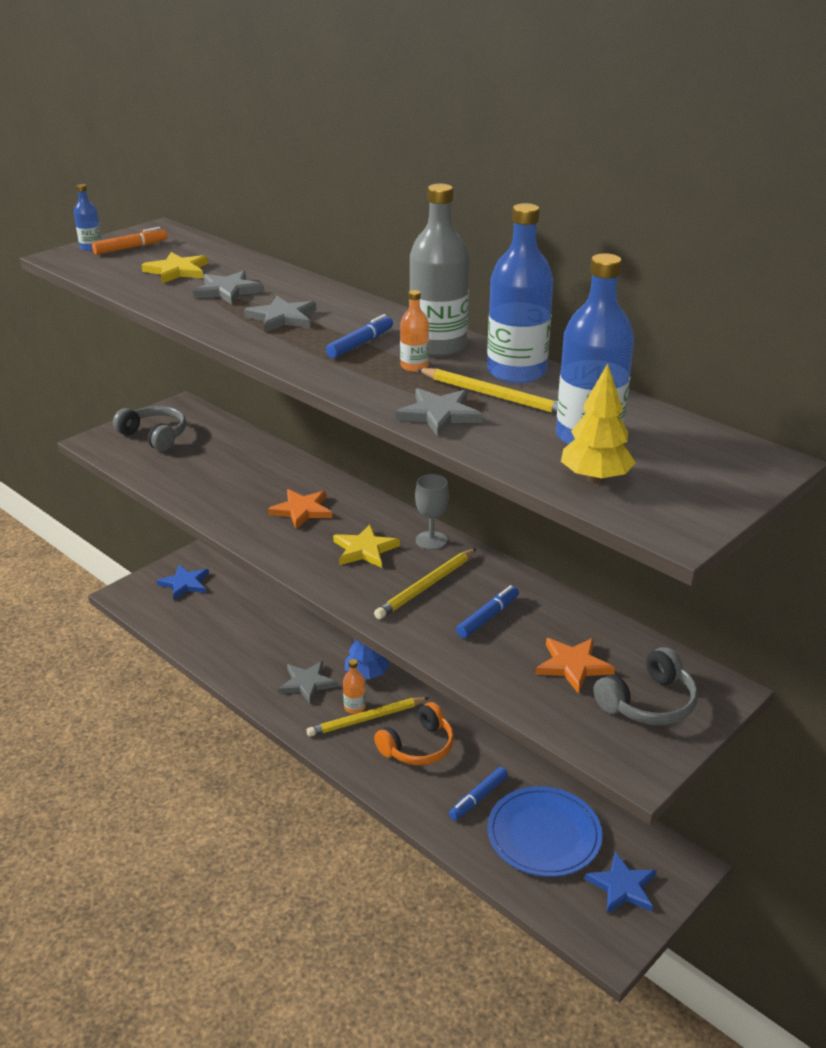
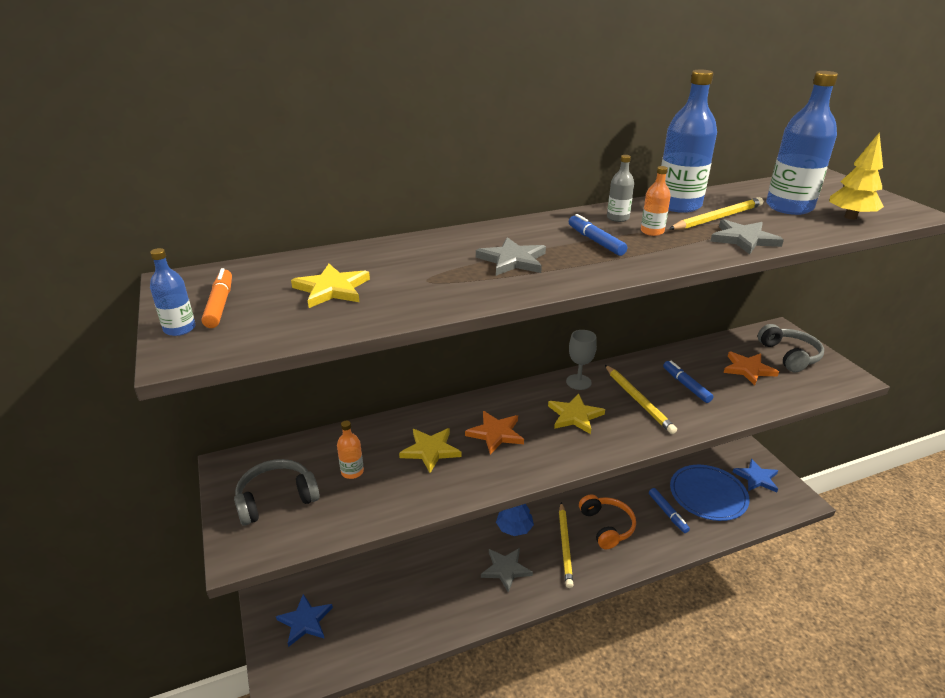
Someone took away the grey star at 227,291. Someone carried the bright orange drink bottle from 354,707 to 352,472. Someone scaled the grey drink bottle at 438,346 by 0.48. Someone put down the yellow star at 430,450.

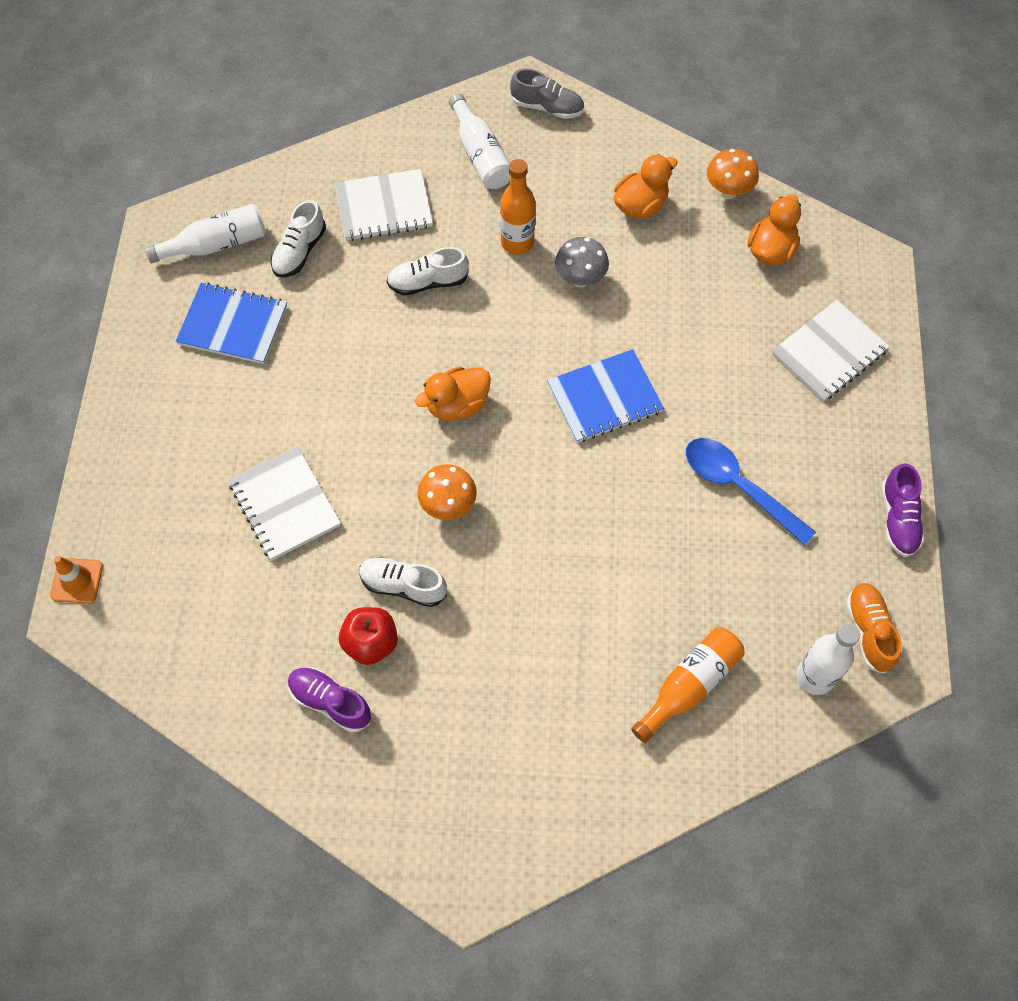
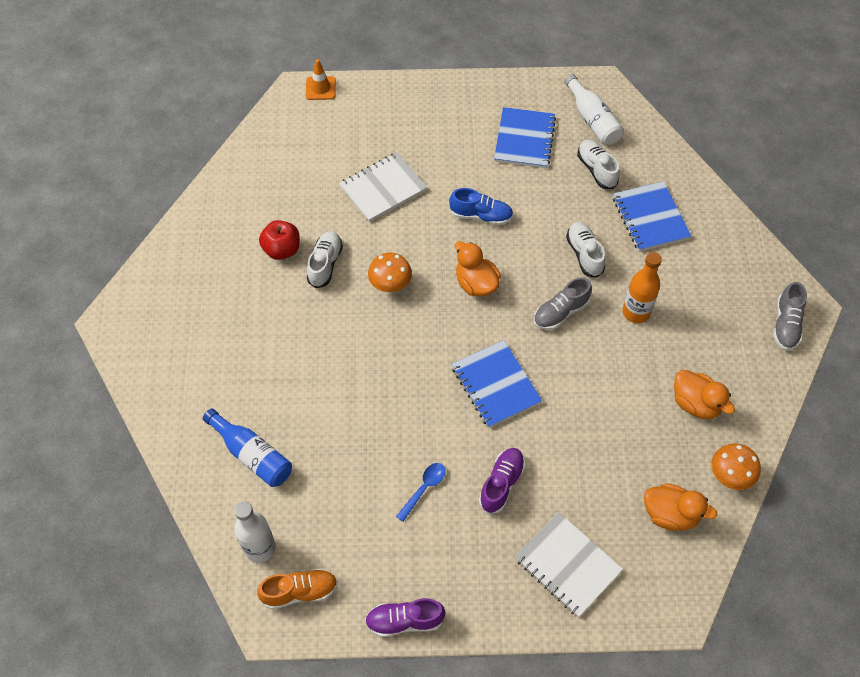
Someone rotated the pure white shoe at 299,251 by 45 degrees clockwise. Someone carried the violet shoe from 330,702 to 501,484. Someone repainted the pure white notepad at 384,207, which became the cobalt notepad at 650,218. Someone took away the pure white drink bottle at 480,155. Someone took away the grey fungus at 580,279. Someone repainted the bright orange drink bottle at 689,685, which became the cobalt drink bottle at 252,455. Someone scaled the cobalt spoon at 738,487 by 0.56. Someone put down the cobalt shoe at 481,216. Someone put down the grey shoe at 560,312.

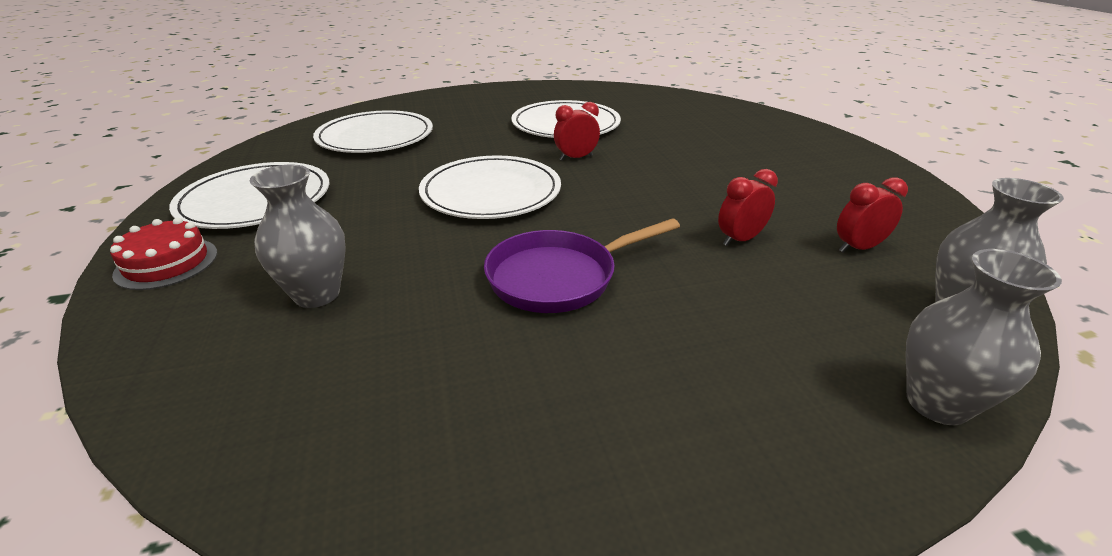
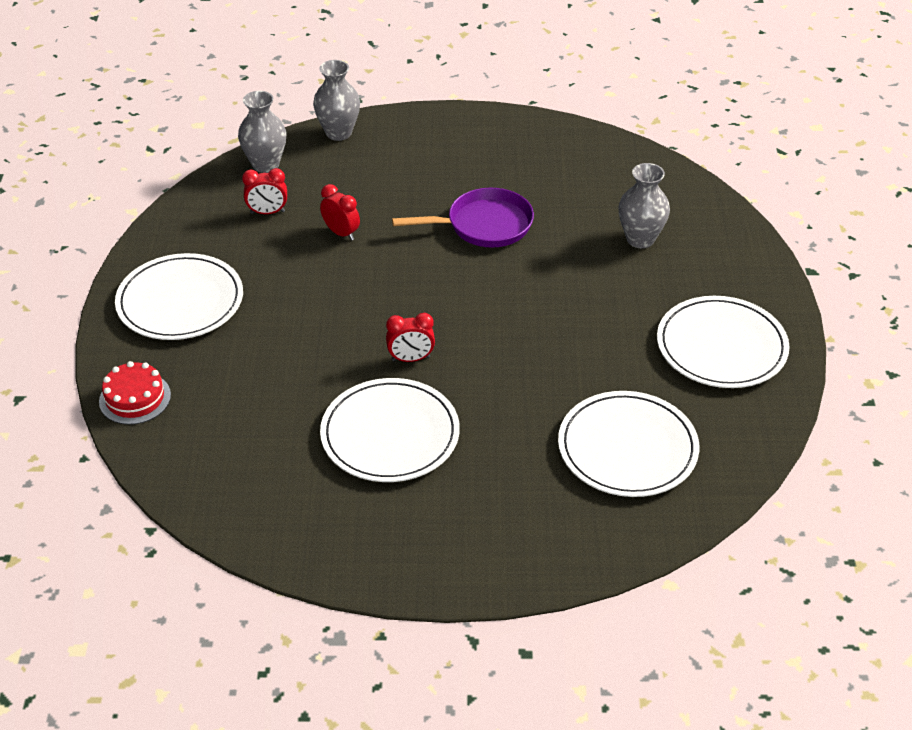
Someone carried the scarlet layer cake from 166,263 to 135,398. Someone carried the pure white flat dish from 491,192 to 180,301. Someone rotated the scarlet clock at 740,239 by 120 degrees counterclockwise.

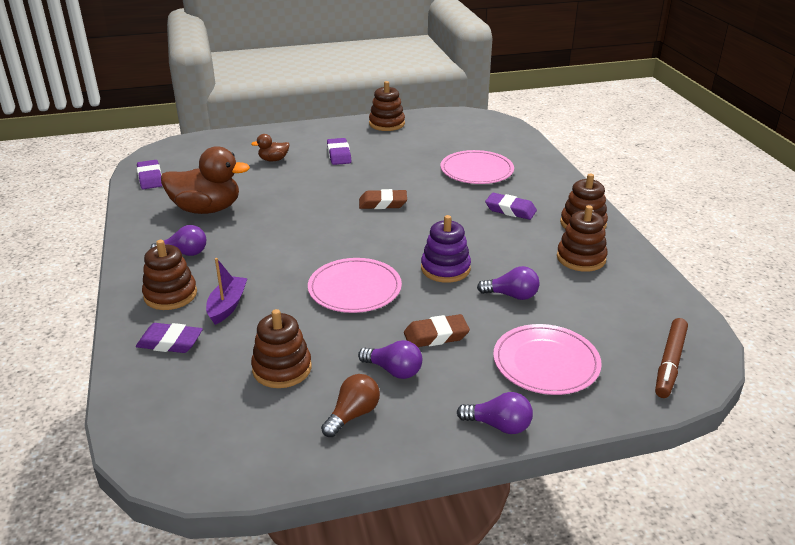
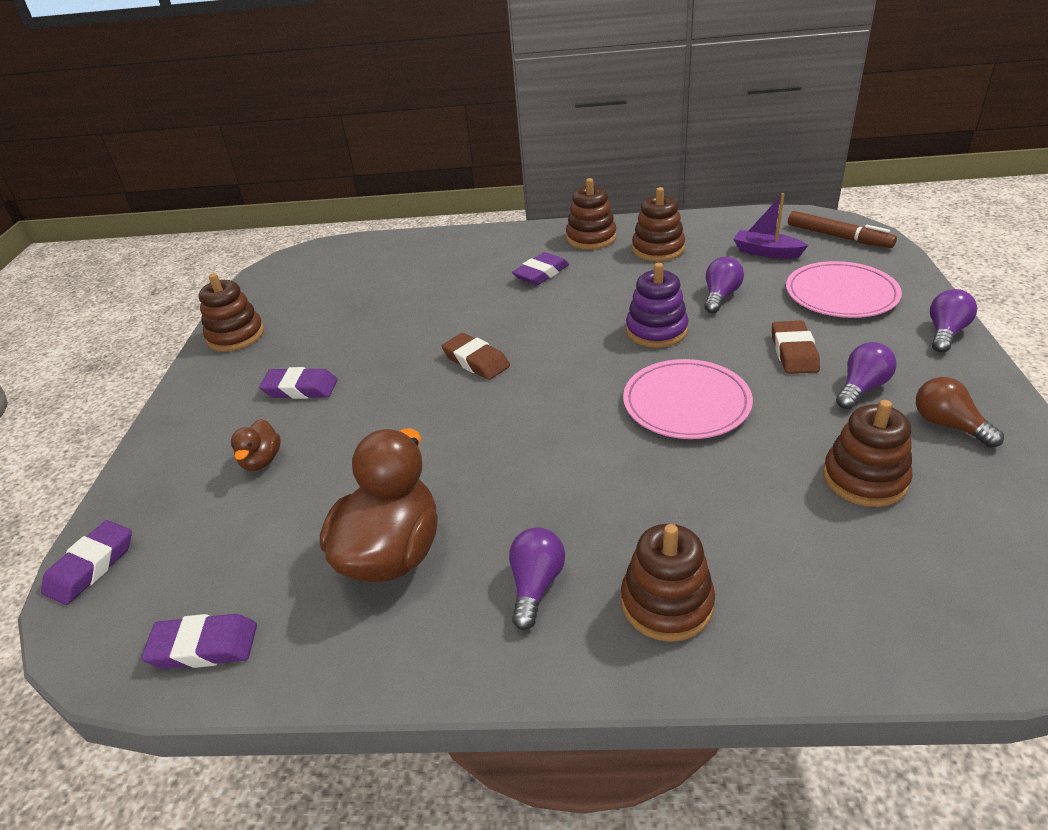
Someone carried the violet pencil eraser from 170,342 to 91,566. Someone carried the violet toy boat from 227,306 to 766,252. Someone rotated the russet pencil eraser at 383,203 by 60 degrees counterclockwise. Someone took away the rose-pink flat dish at 476,170.

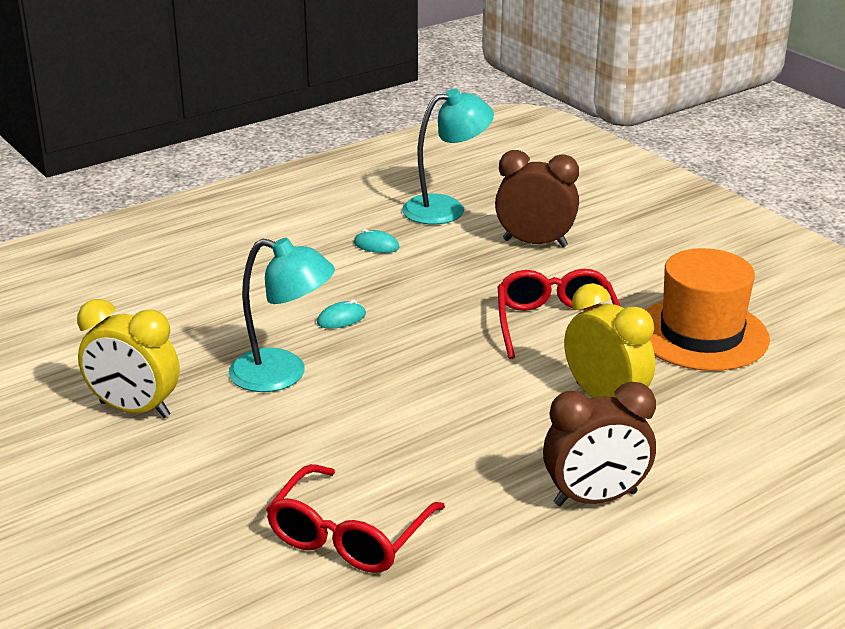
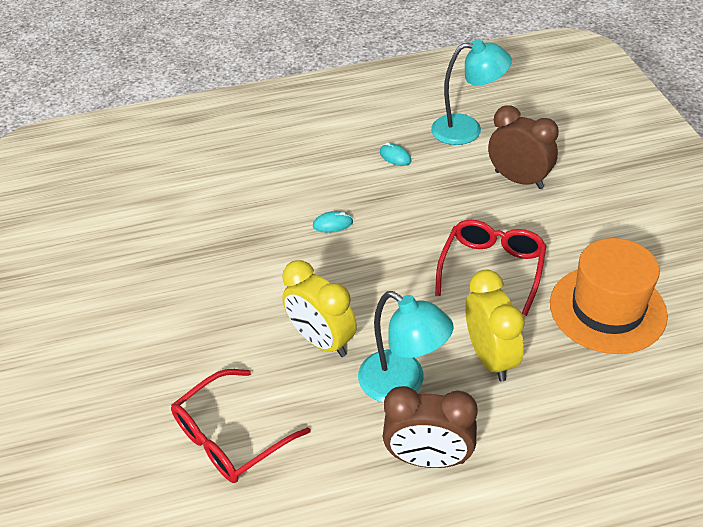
Someone carried the yellow clock from 134,410 to 322,341. Someone carried the aqua desk lamp from 283,374 to 402,384.

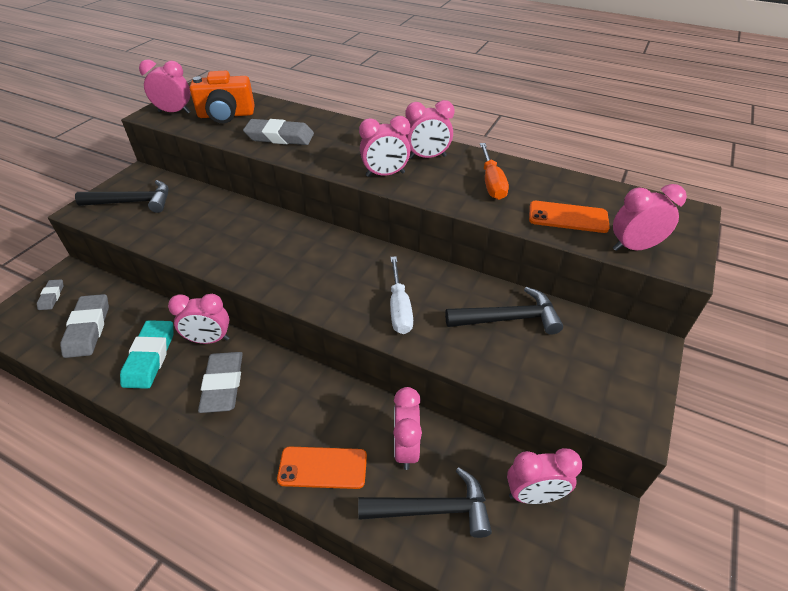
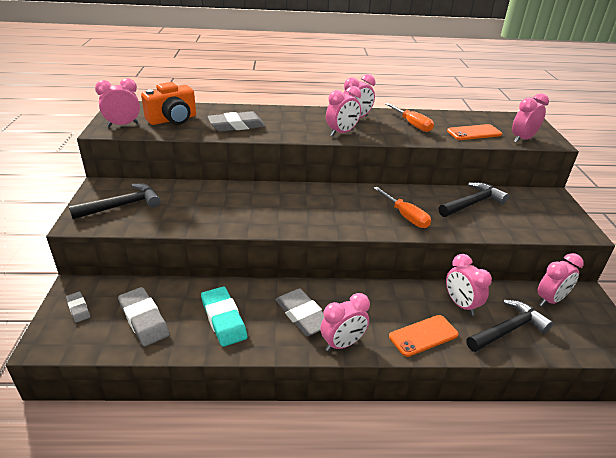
Someone carried the rose-pink clock from 209,340 to 342,344. Someone repainted the pure white hand screwdriver at 399,308, which became the bright orange hand screwdriver at 405,216.

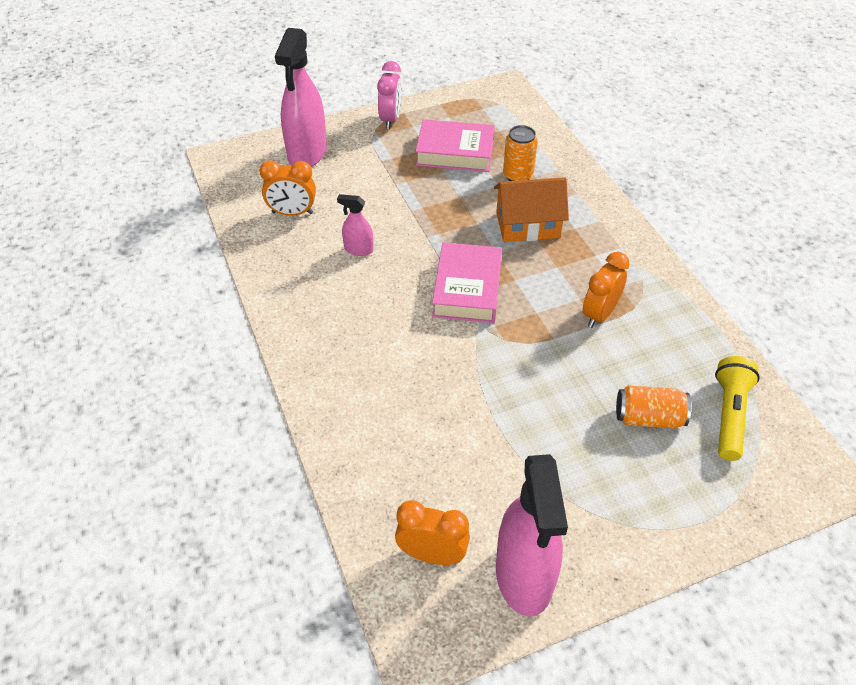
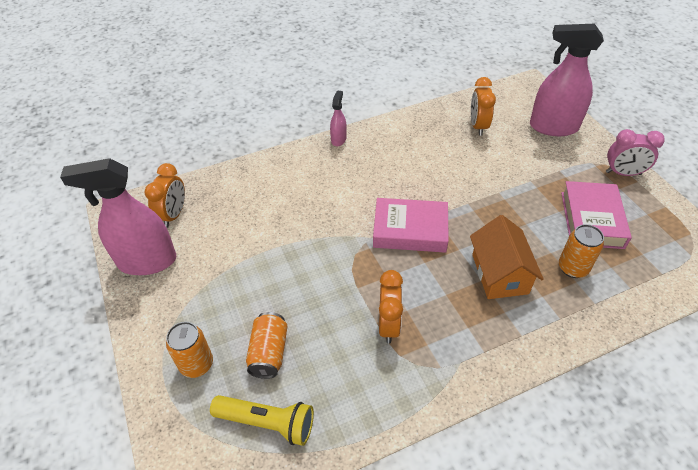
Someone carried the rose-pink sprayer from 358,249 to 338,139. Someone rotated the bright orange clock at 599,314 by 60 degrees clockwise. Someone put down the bright orange tin at 196,364.

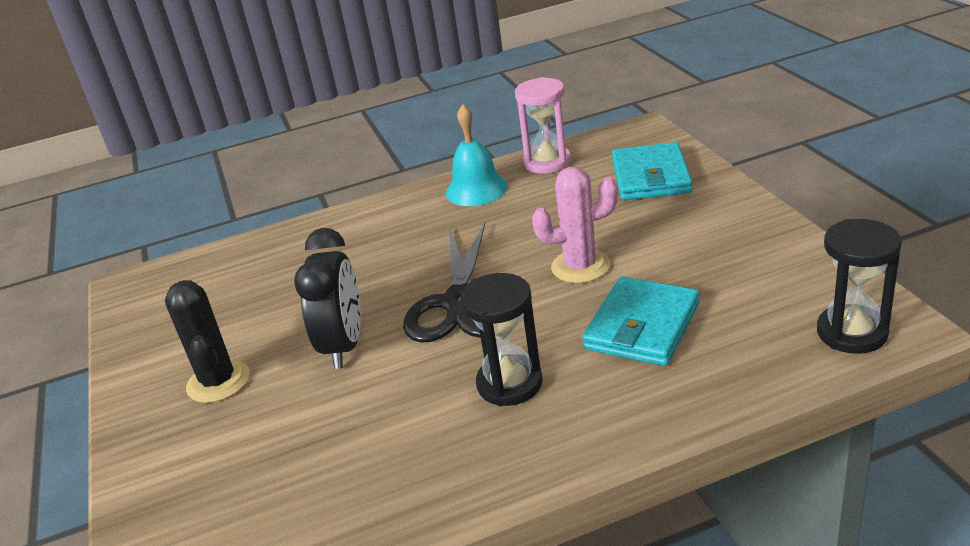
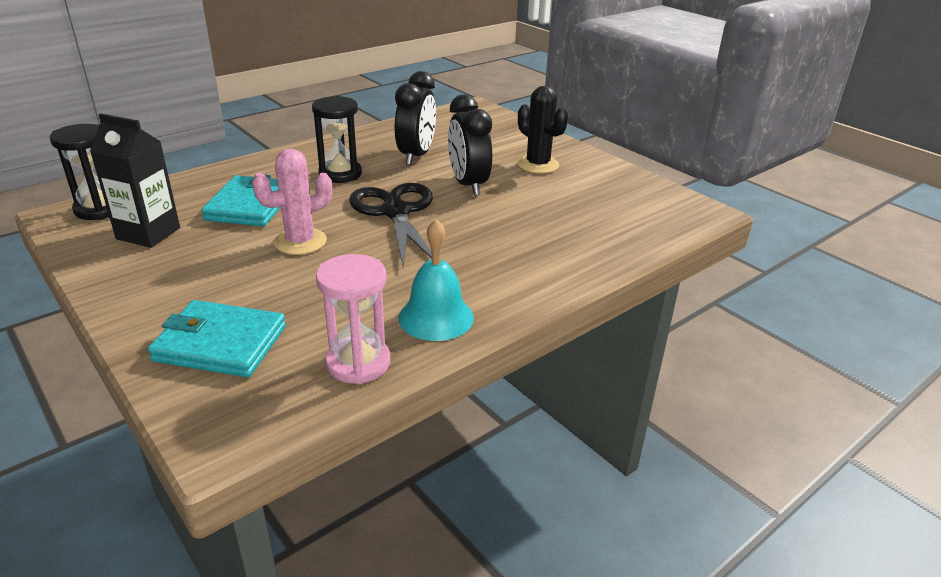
Someone rotated the aqua card wallet at 650,176 by 60 degrees counterclockwise. Someone put down the ebony milk carton at 148,233. Someone put down the ebony clock at 416,156.

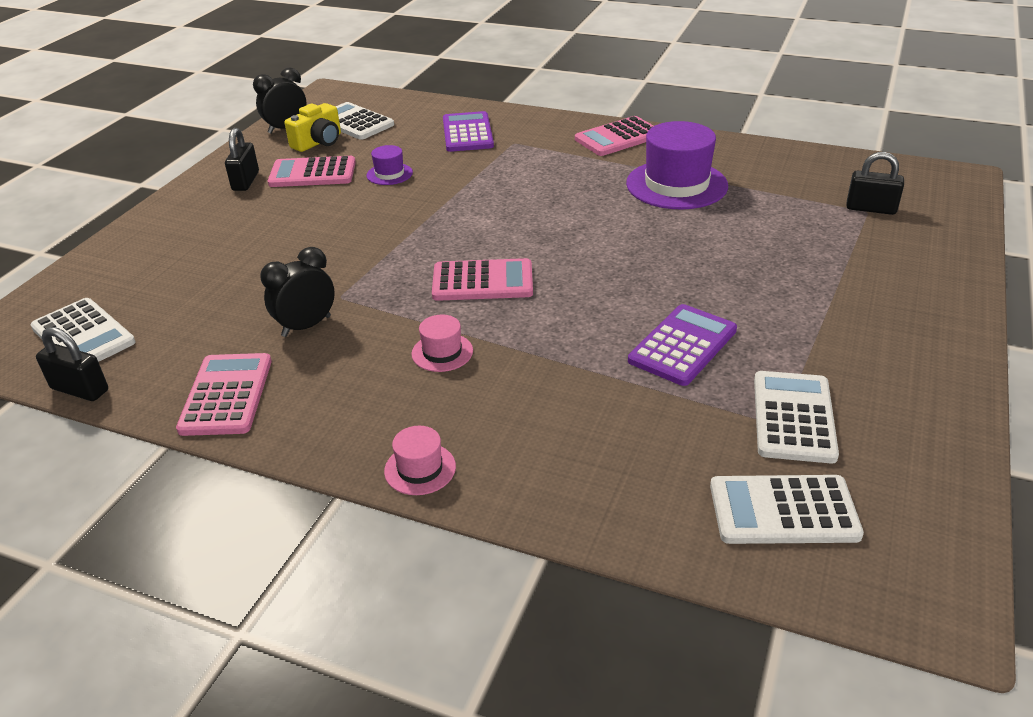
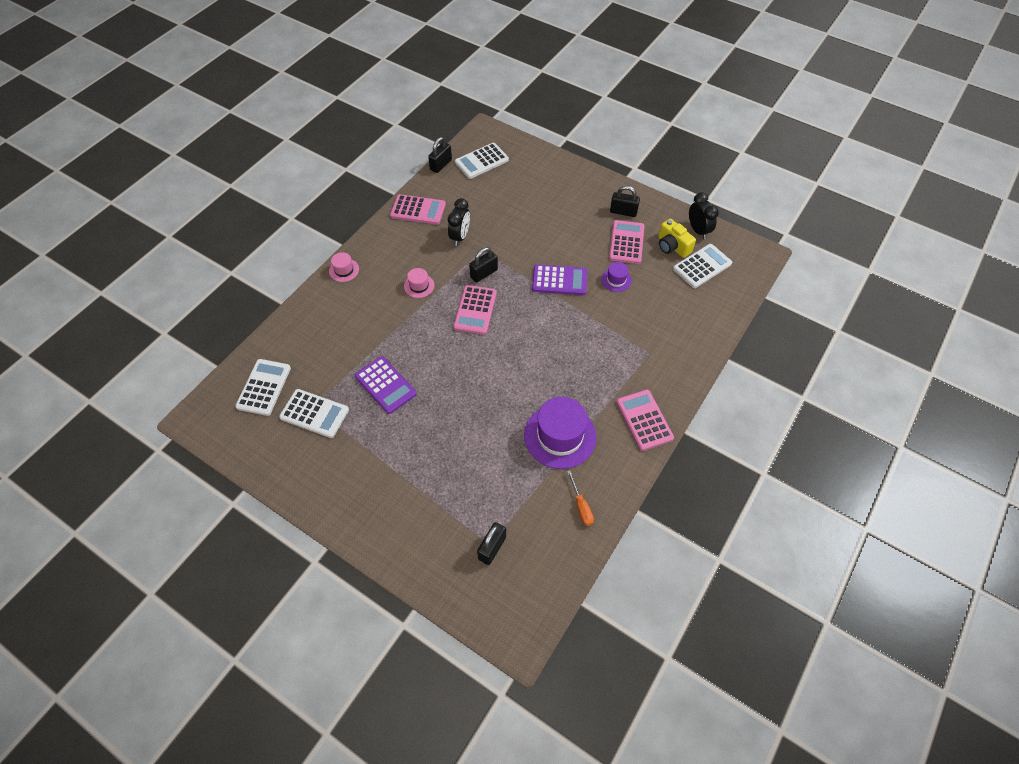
Someone rotated the ebony clock at 306,326 by 45 degrees clockwise. Someone carried the violet pocket calculator from 467,133 to 559,280. Someone put down the ebony padlock at 484,273. Someone put down the bright orange hand screwdriver at 581,506.

